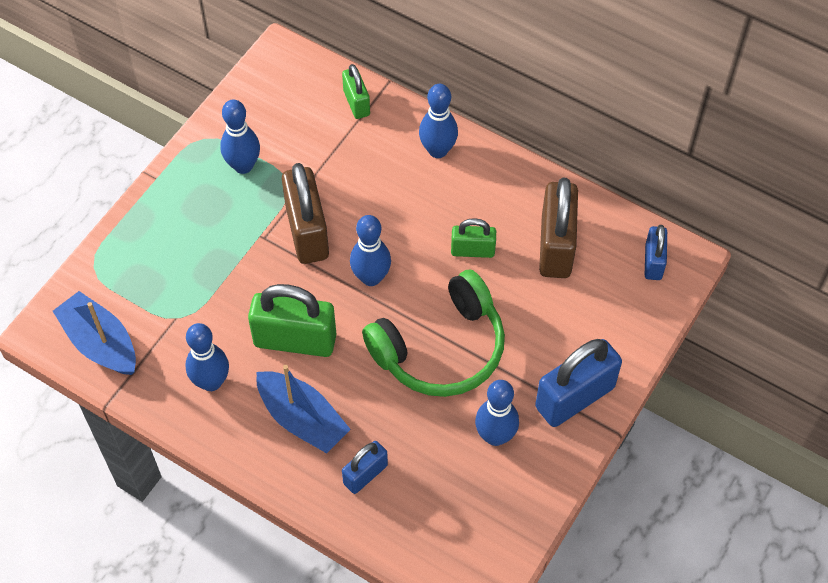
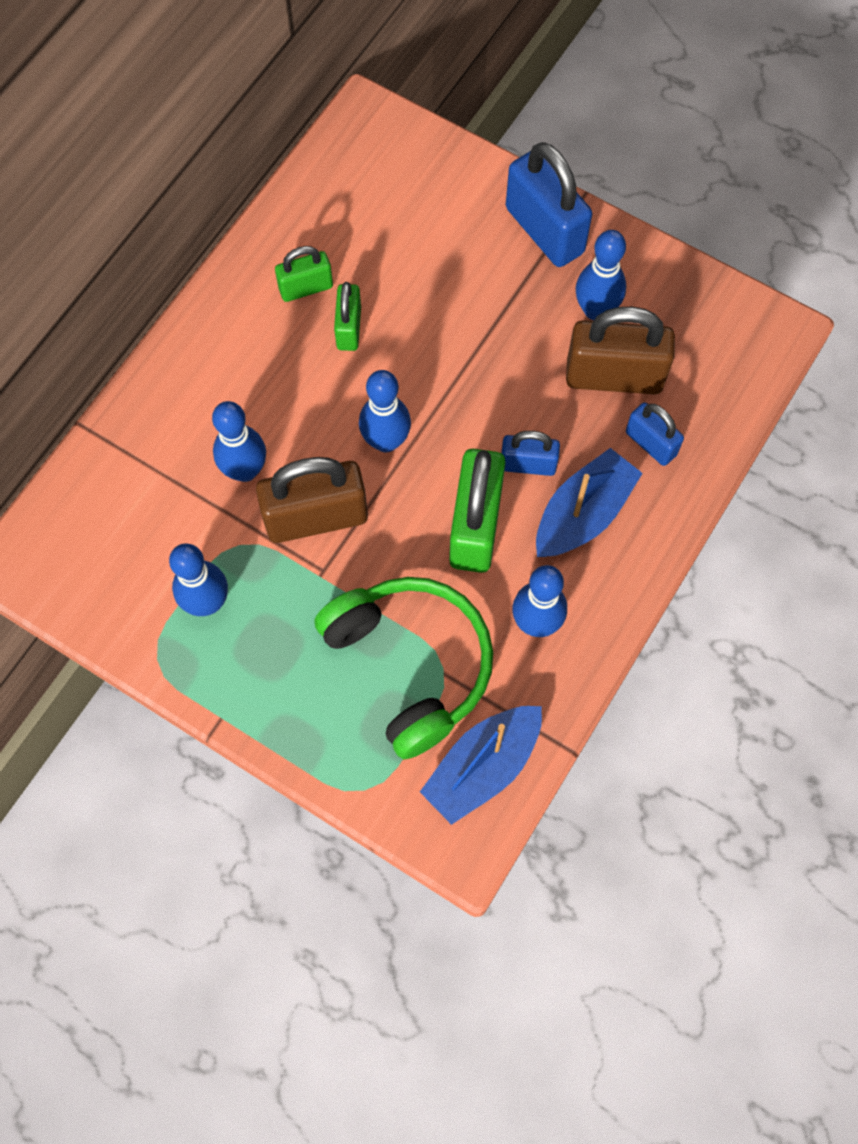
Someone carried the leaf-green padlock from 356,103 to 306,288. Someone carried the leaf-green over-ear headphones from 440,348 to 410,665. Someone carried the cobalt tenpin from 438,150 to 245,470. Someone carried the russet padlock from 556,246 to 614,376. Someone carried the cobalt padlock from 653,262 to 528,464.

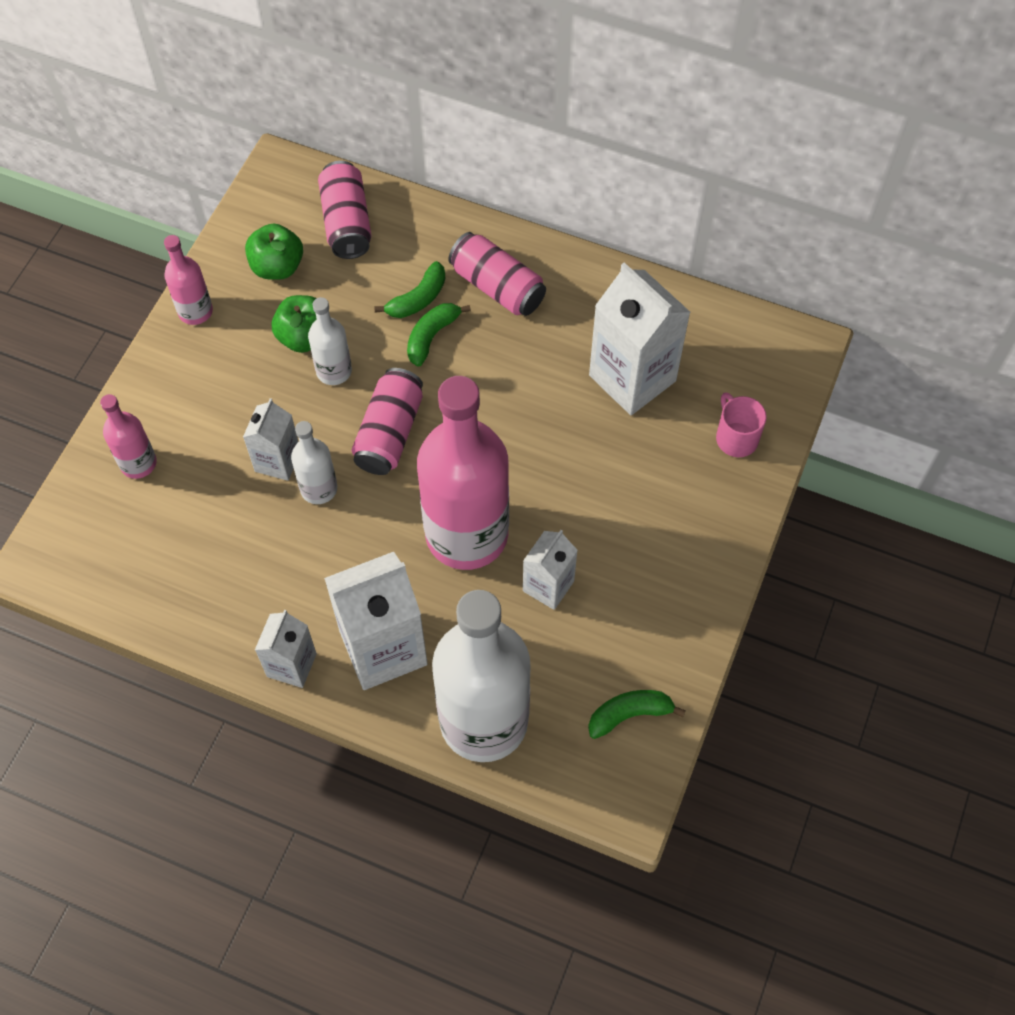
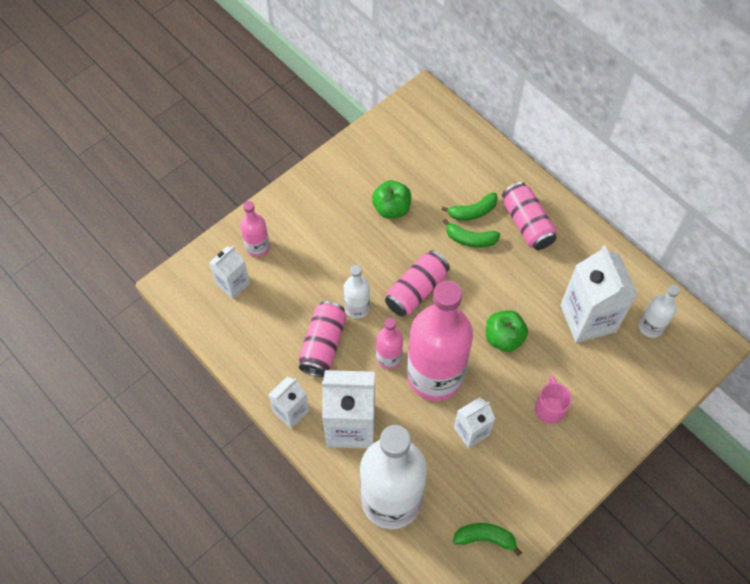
Someone carried the rose-pink drink bottle from 195,311 to 389,358. Someone carried the pure white milk carton from 277,461 to 233,284. Someone carried the leaf-green toy apple from 277,267 to 503,338. Someone carried the pure white drink bottle from 334,371 to 650,326. Someone carried the rose-pink tin from 346,222 to 323,345. Someone rotated the leaf-green banana at 431,336 by 135 degrees counterclockwise. Someone carried the rose-pink coffee mug from 736,438 to 549,408.

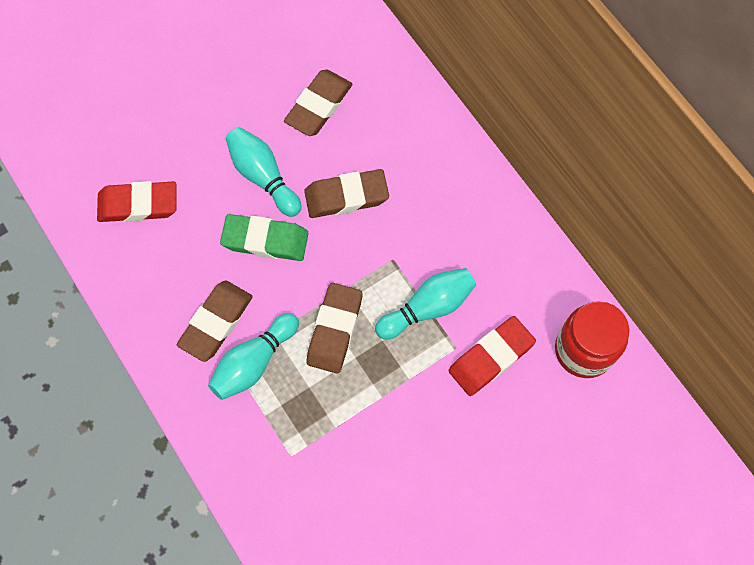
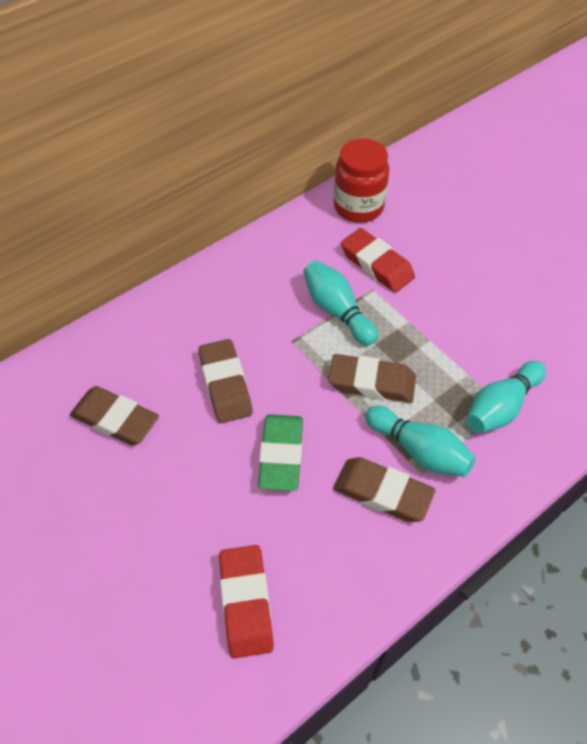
Someone carried the aqua tenpin from 263,176 to 500,407.

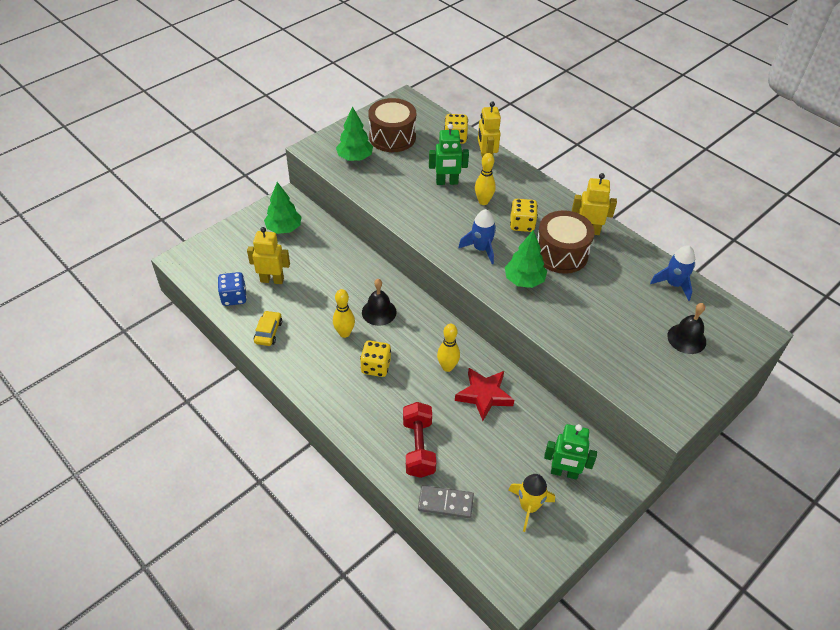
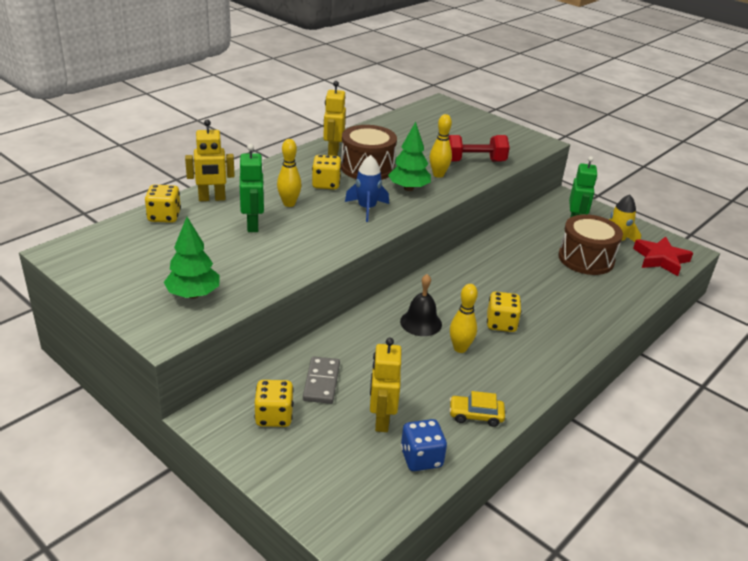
Someone swapped the leaf-green tree at 284,229 for the yellow die at 274,416. Someone carried the russet toy drum from 392,137 to 586,259. Someone carried the scarlet hand weight from 418,447 to 474,161. Someone carried the grey domino from 445,503 to 321,382. Someone carried the yellow tenpin from 447,367 to 438,175. Someone carried the scarlet star from 484,395 to 661,259. Someone took away the cobalt rocket at 673,284. Someone took away the ebony bell at 686,338.

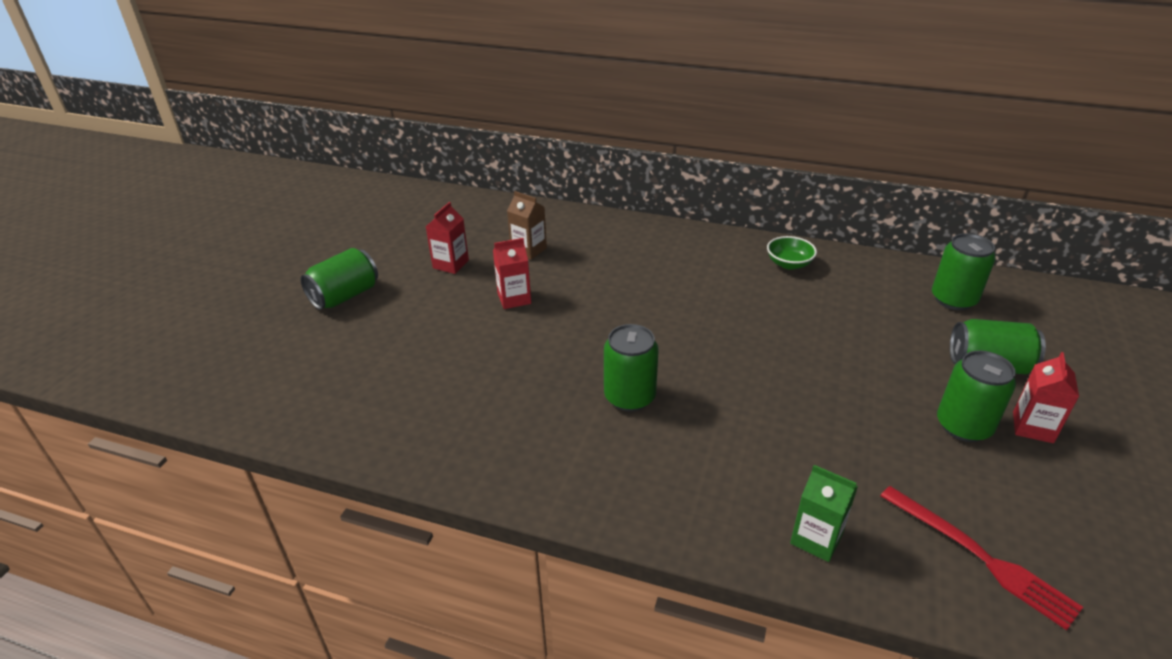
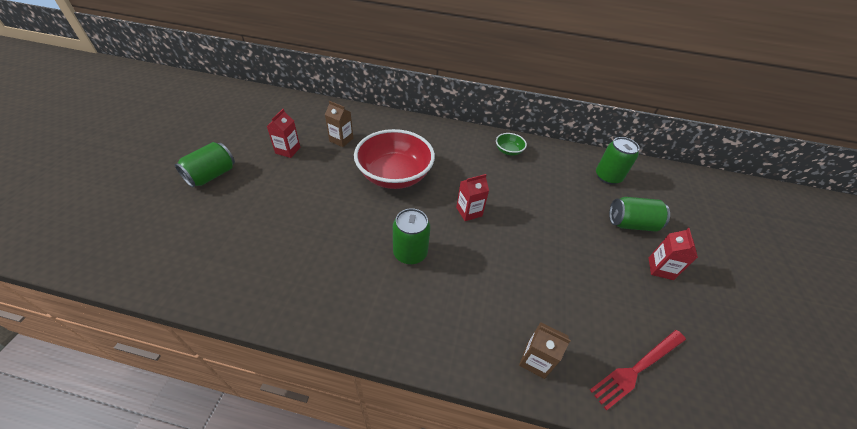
Someone carried the scarlet milk carton from 514,298 to 469,211. Someone repainted the leaf-green milk carton at 816,538, which became the russet milk carton at 535,360. Someone rotated the scarlet dinner fork at 980,557 by 105 degrees clockwise. Someone took away the leaf-green tin at 963,426. Someone put down the scarlet bowl at 394,175.

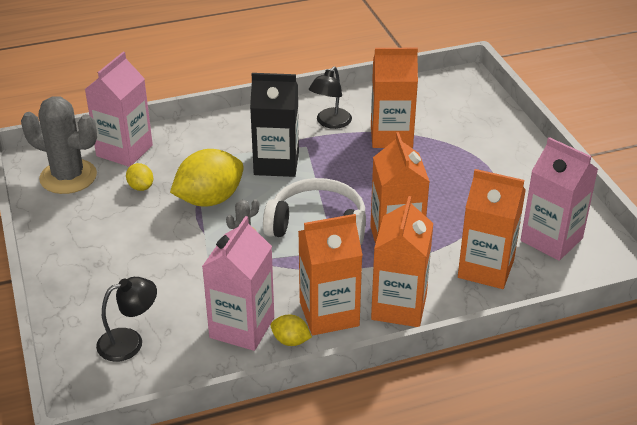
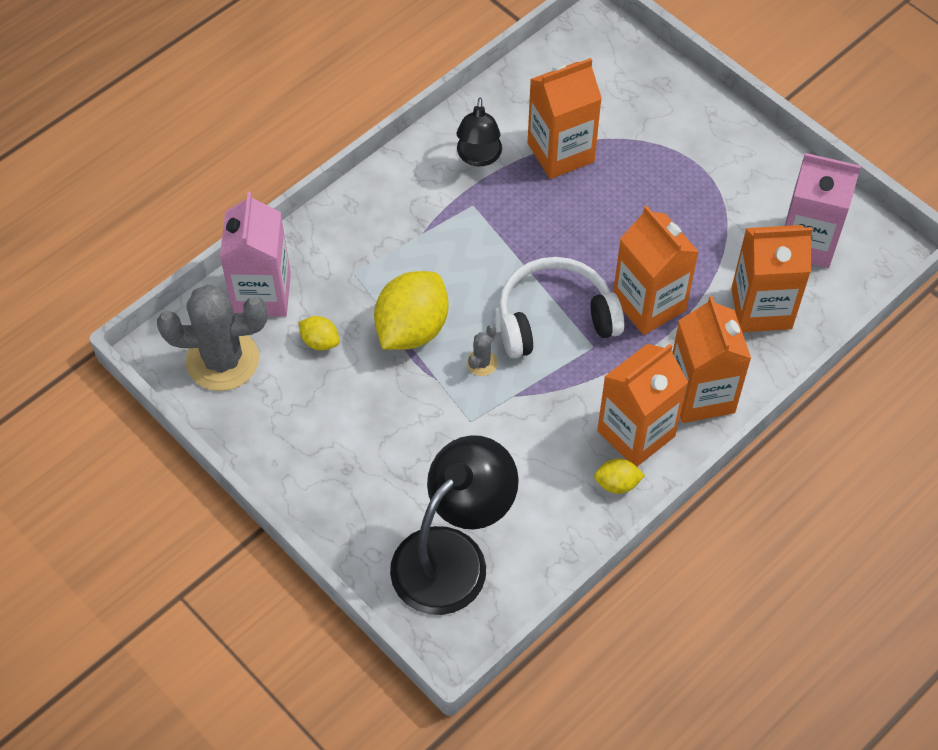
Someone scaled the ebony desk lamp at 129,341 by 1.82. Someone took away the rose-pink milk carton at 242,327. Someone took away the ebony milk carton at 276,163.

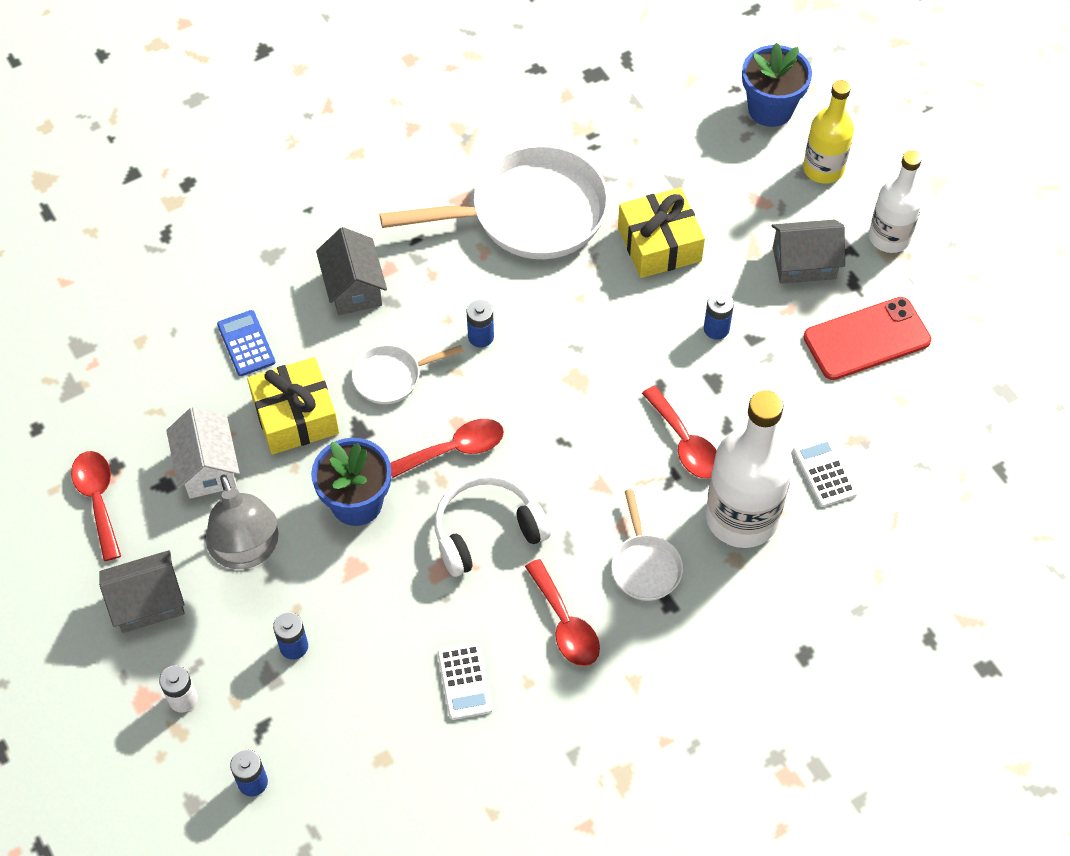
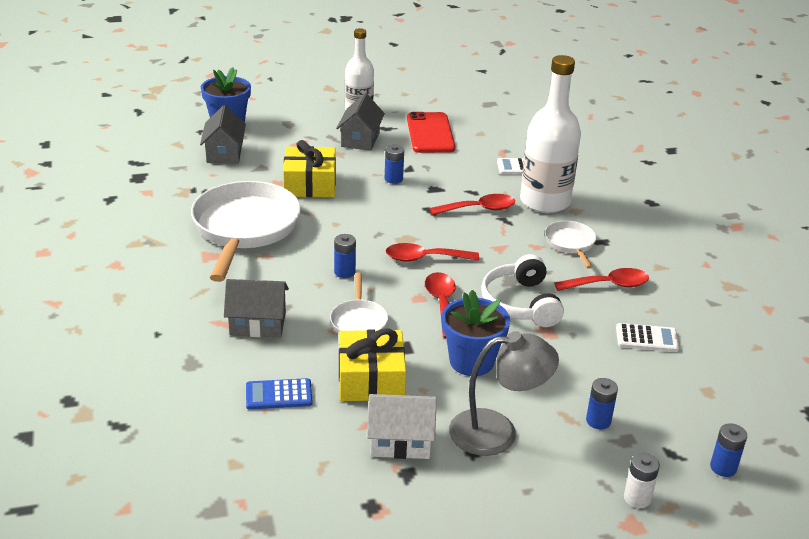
Someone carried the scarlet spoon from 98,499 to 424,258. Someone carried the grey toy house from 148,602 to 224,153. Someone rotated the pure white skillet at 645,566 by 105 degrees counterclockwise. Someone took away the yellow drink bottle at 823,169.

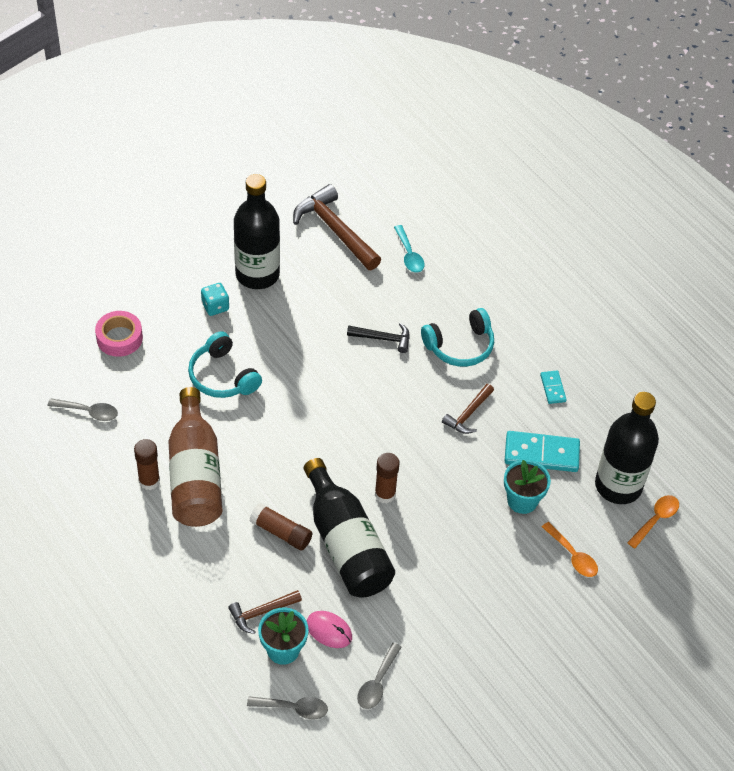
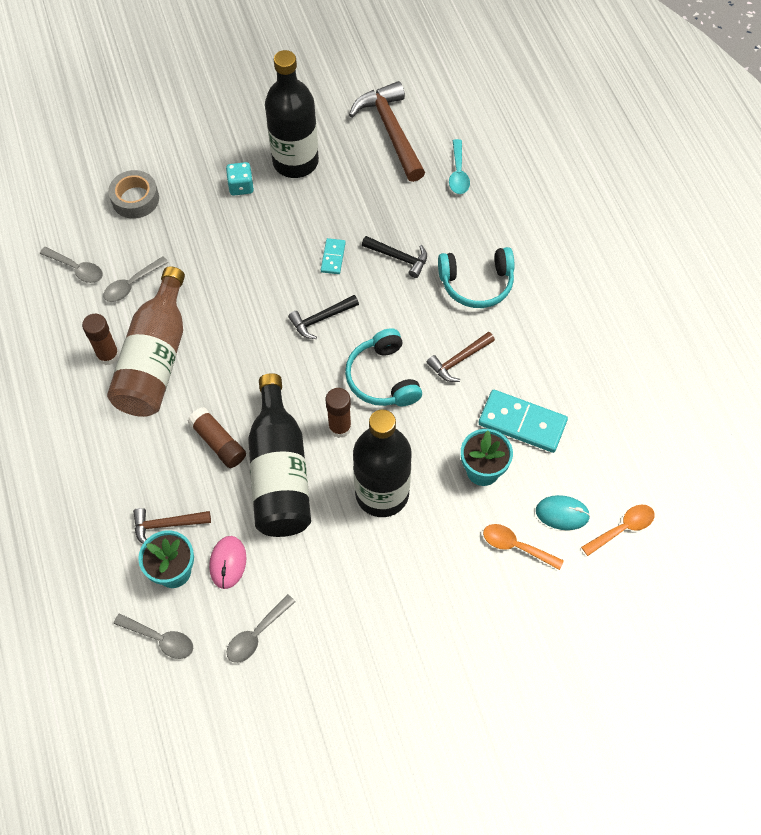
Someone repainted the rose-pink tape at 119,338, which became the grey tape at 135,199. Someone carried the aqua over-ear headphones from 223,376 to 383,378. Someone rotated the rose-pink computer mouse at 329,630 by 45 degrees clockwise. Someone carried the aqua domino from 552,388 to 333,257. Someone rotated the bright orange spoon at 572,555 by 135 degrees clockwise. Someone carried the ebony drink bottle from 618,486 to 382,493. Someone put down the grey spoon at 132,284. Someone put down the ebony carpenter's hammer at 321,319. Someone put down the aqua computer mouse at 562,513.

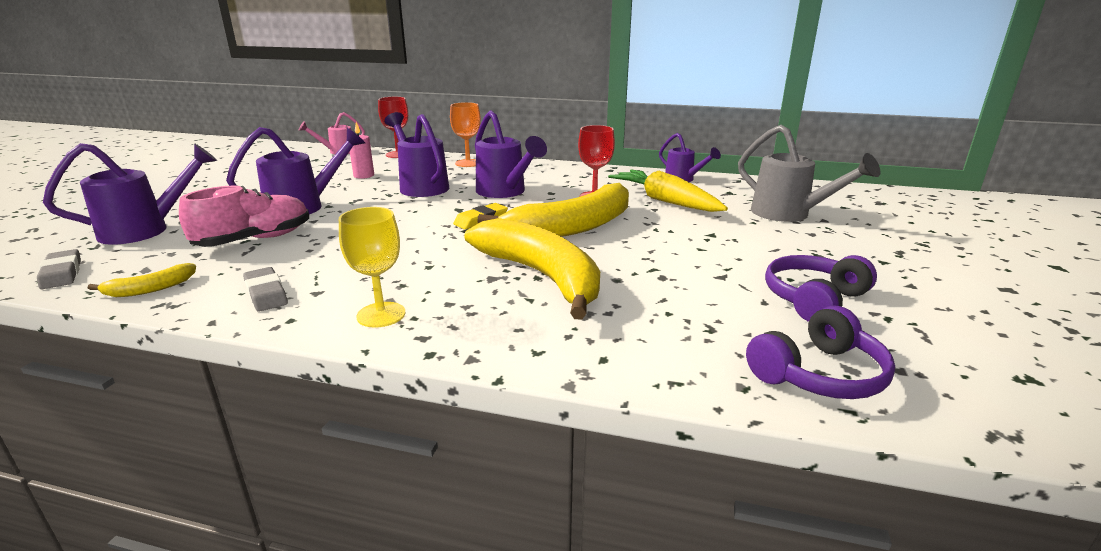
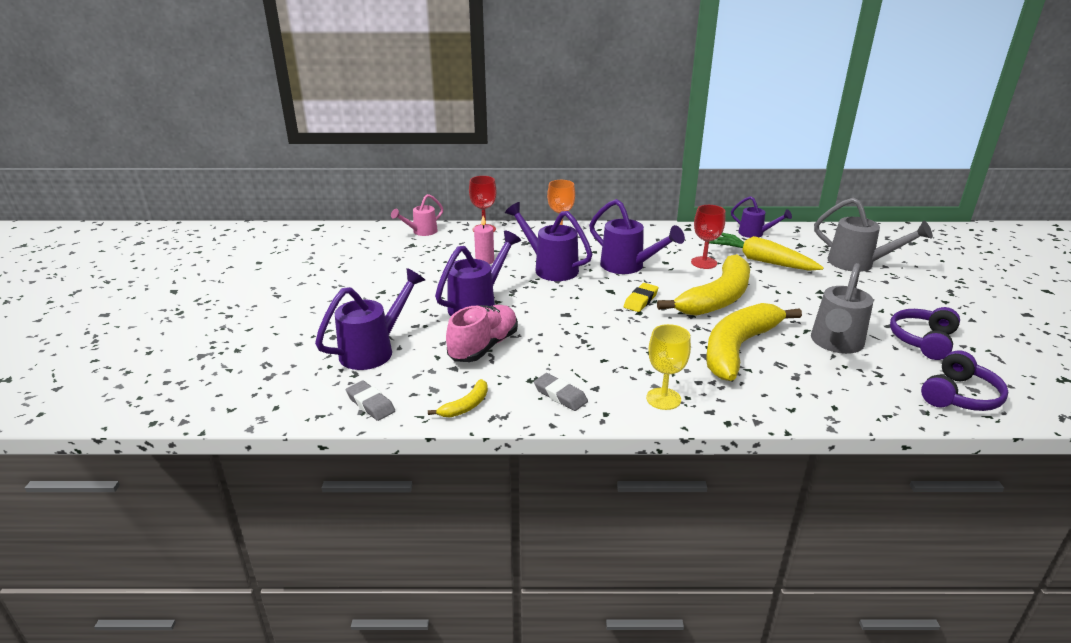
Someone rotated the yellow banana at 541,276 by 90 degrees counterclockwise. Someone put down the grey sprinkling can at 835,344.

